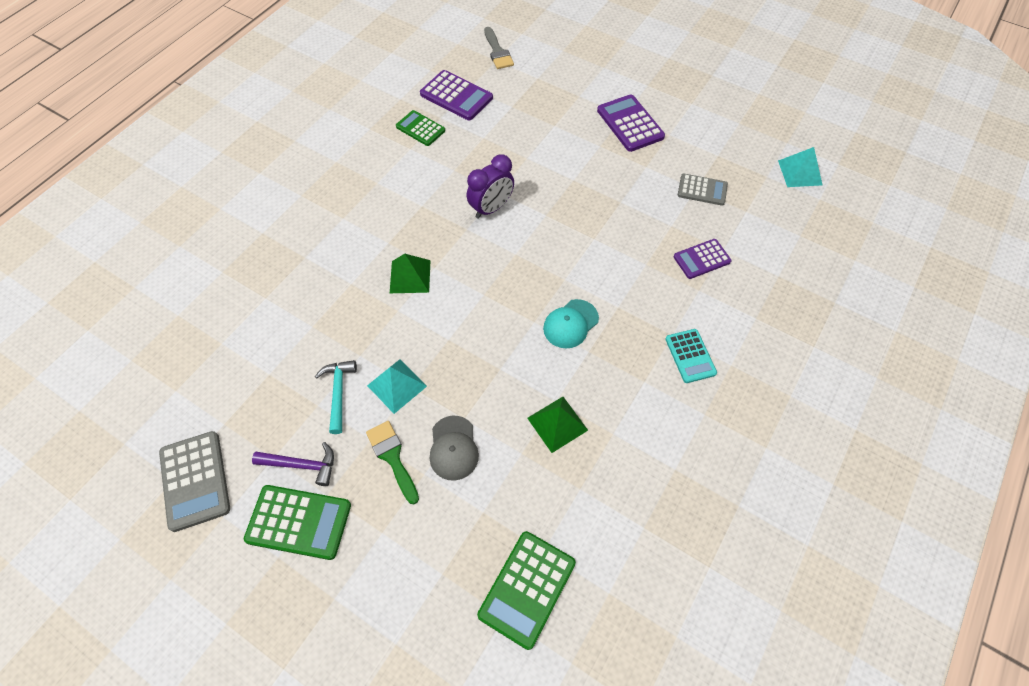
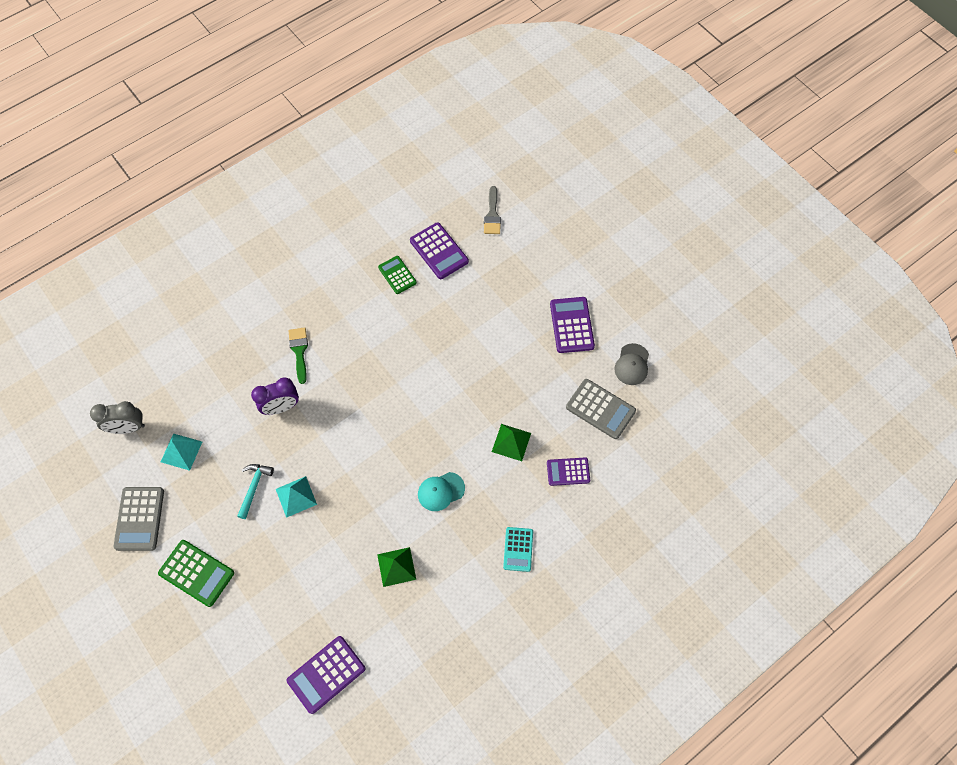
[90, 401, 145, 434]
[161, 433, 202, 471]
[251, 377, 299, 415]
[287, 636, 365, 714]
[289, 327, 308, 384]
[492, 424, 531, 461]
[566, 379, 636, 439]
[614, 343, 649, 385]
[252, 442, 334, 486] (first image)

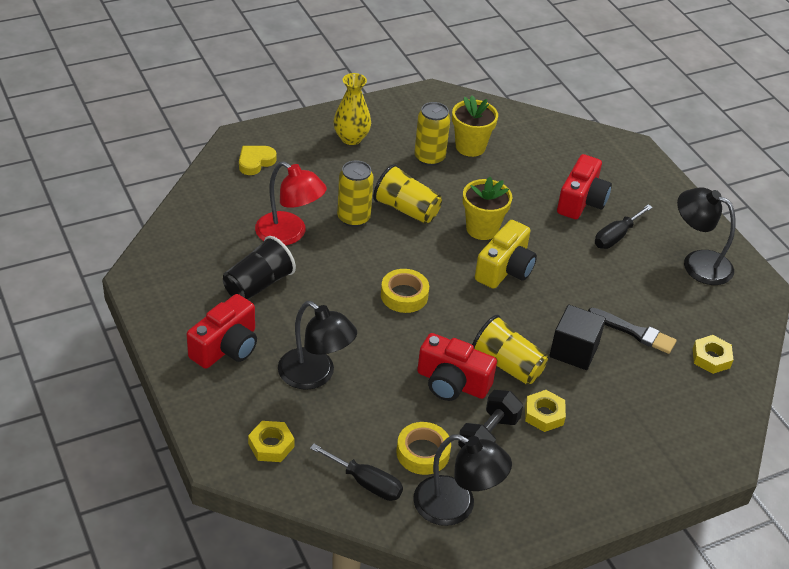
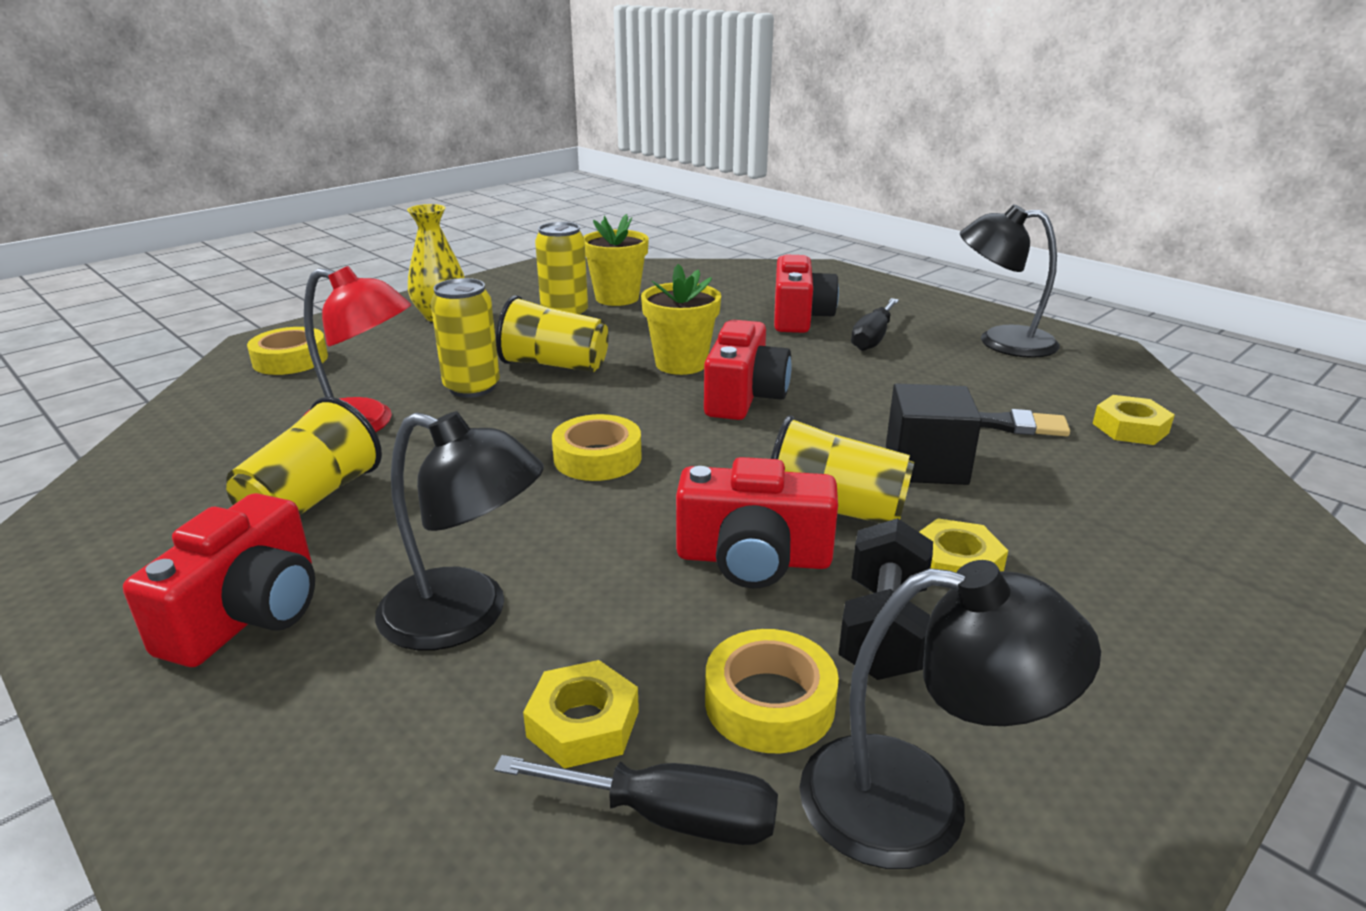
[226, 397, 382, 515]
[247, 327, 328, 375]
[523, 660, 639, 769]
[704, 320, 792, 420]

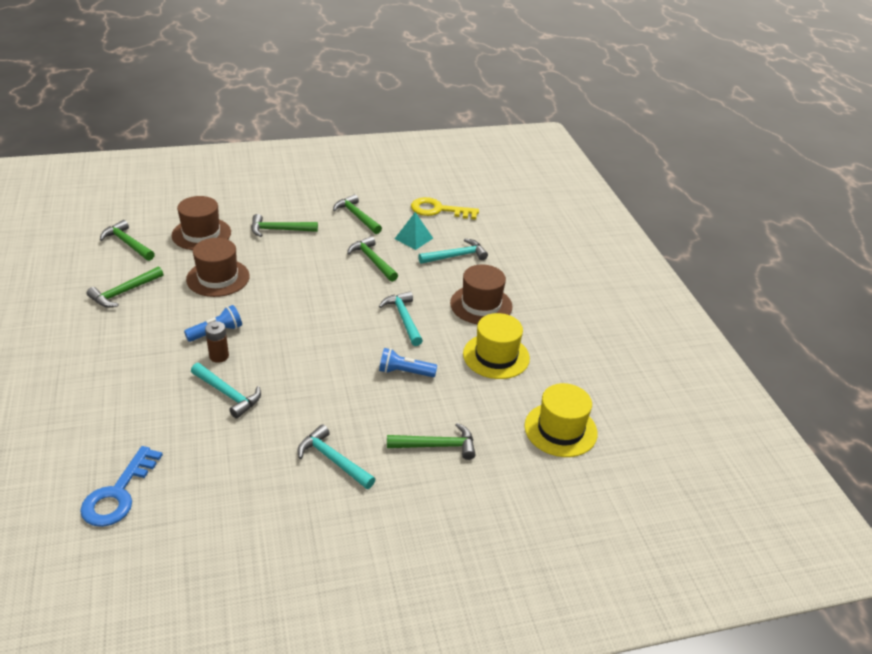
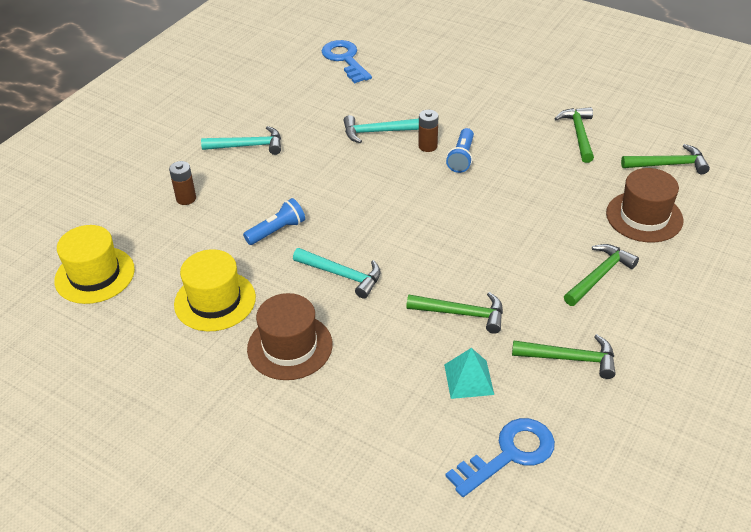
[169, 161, 196, 205]
[445, 418, 555, 497]
[186, 238, 250, 297] (first image)
[418, 239, 488, 264] (first image)

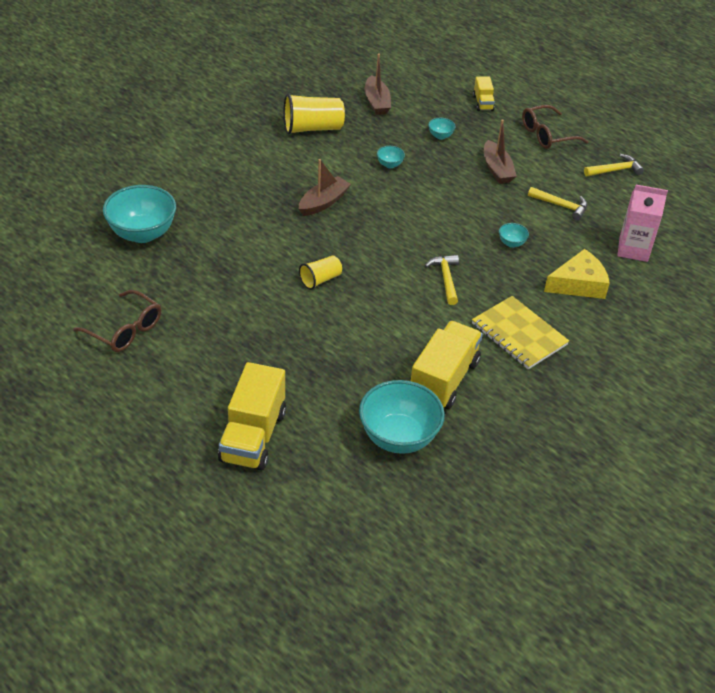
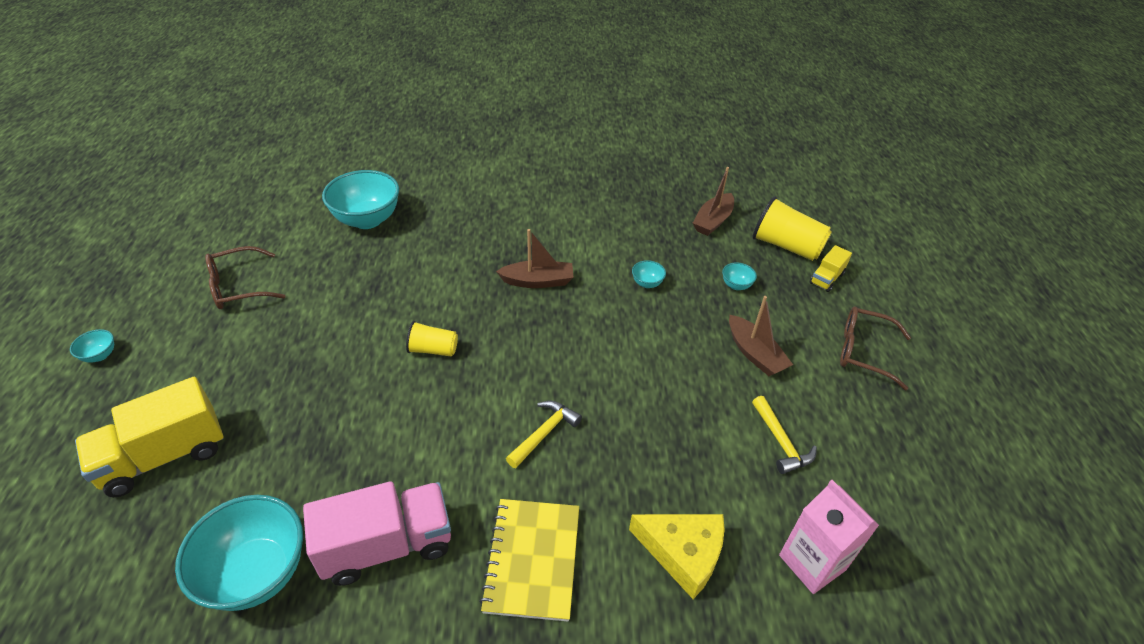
[70, 329, 114, 363]
[205, 246, 285, 309]
[303, 481, 451, 586]
[729, 296, 793, 376]
[752, 196, 832, 261]
[584, 154, 644, 176] (first image)

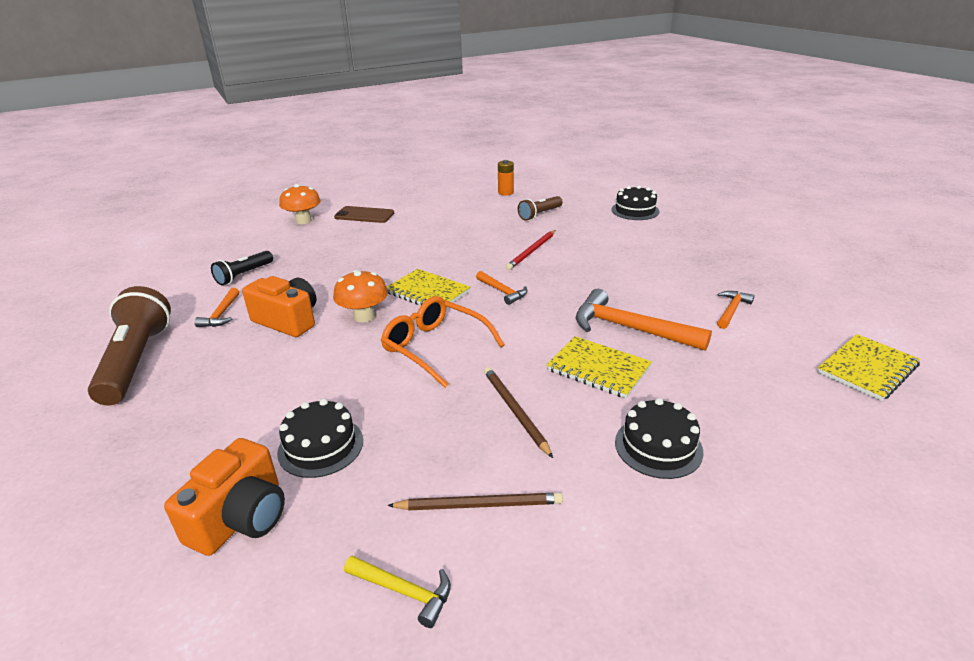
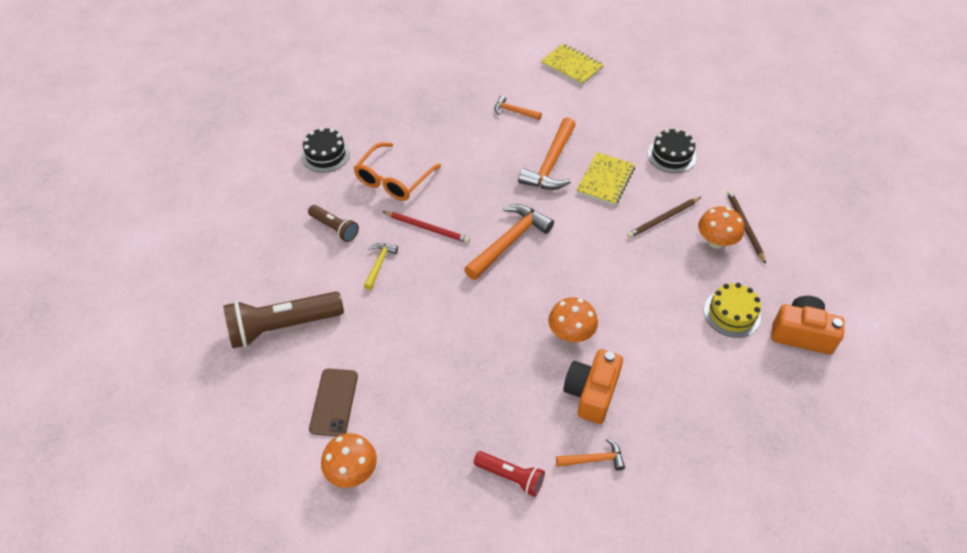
[223, 291, 344, 348]
[354, 142, 441, 201]
[364, 243, 398, 290]
[464, 204, 554, 280]
[474, 451, 545, 497]
[698, 206, 744, 249]
[704, 283, 761, 338]
[387, 269, 470, 307] (first image)
[498, 160, 514, 195] (first image)

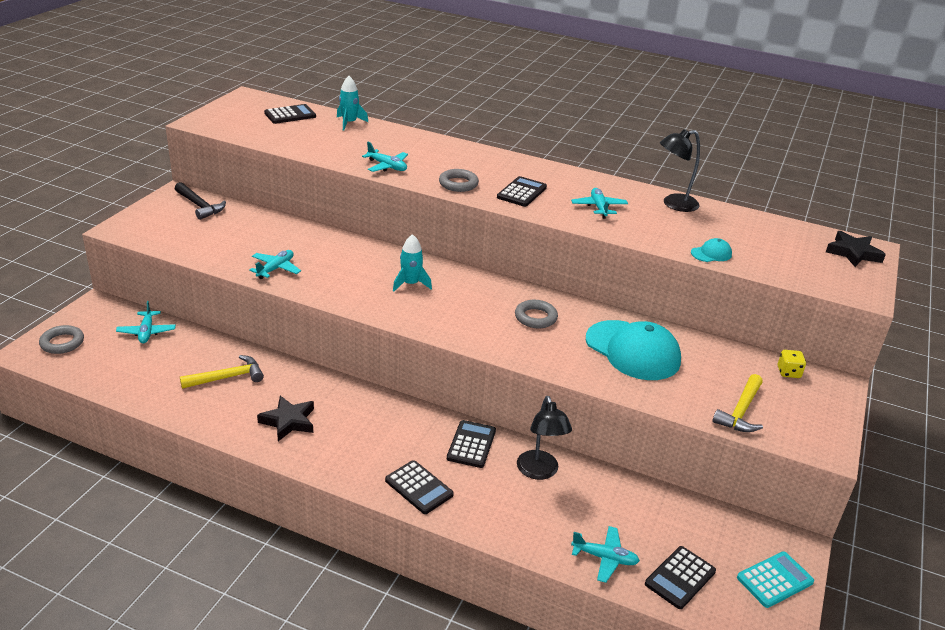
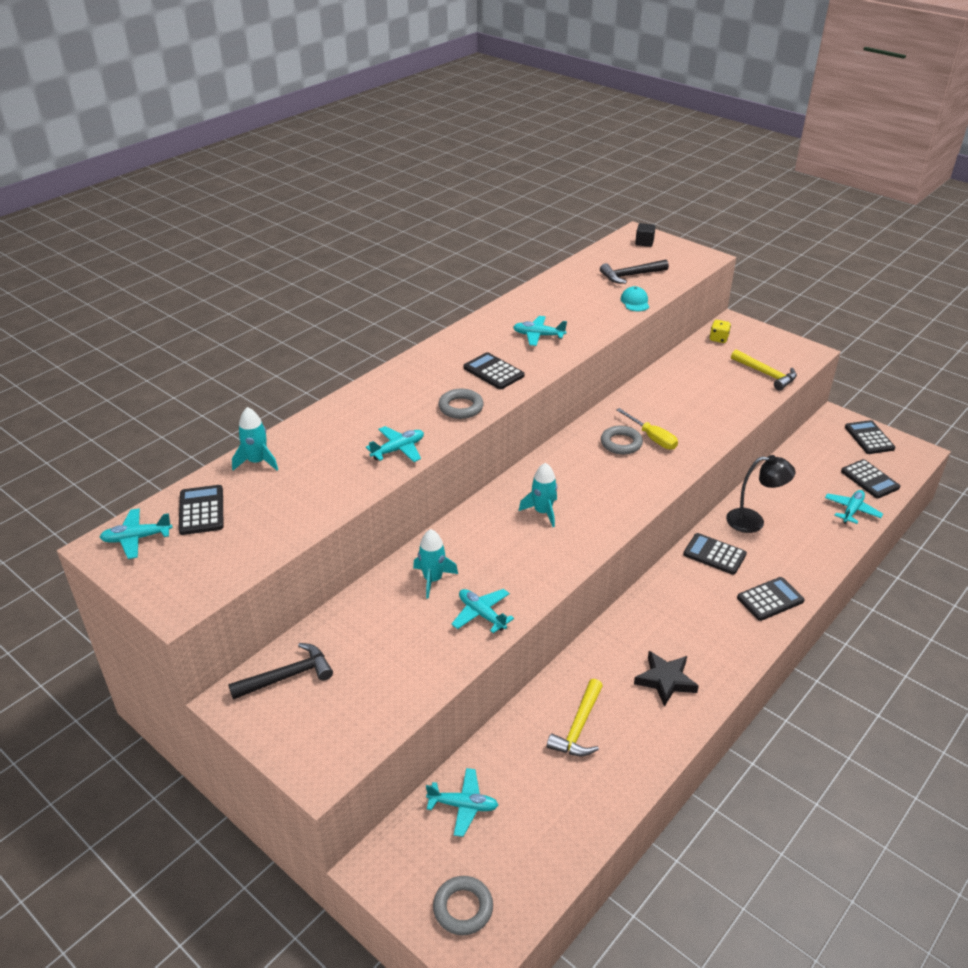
[100, 508, 173, 559]
[413, 529, 458, 599]
[547, 679, 603, 756]
[600, 259, 669, 284]
[617, 408, 678, 450]
[635, 223, 656, 247]
[845, 420, 895, 454]
[586, 320, 681, 380] (first image)
[660, 129, 700, 212] (first image)

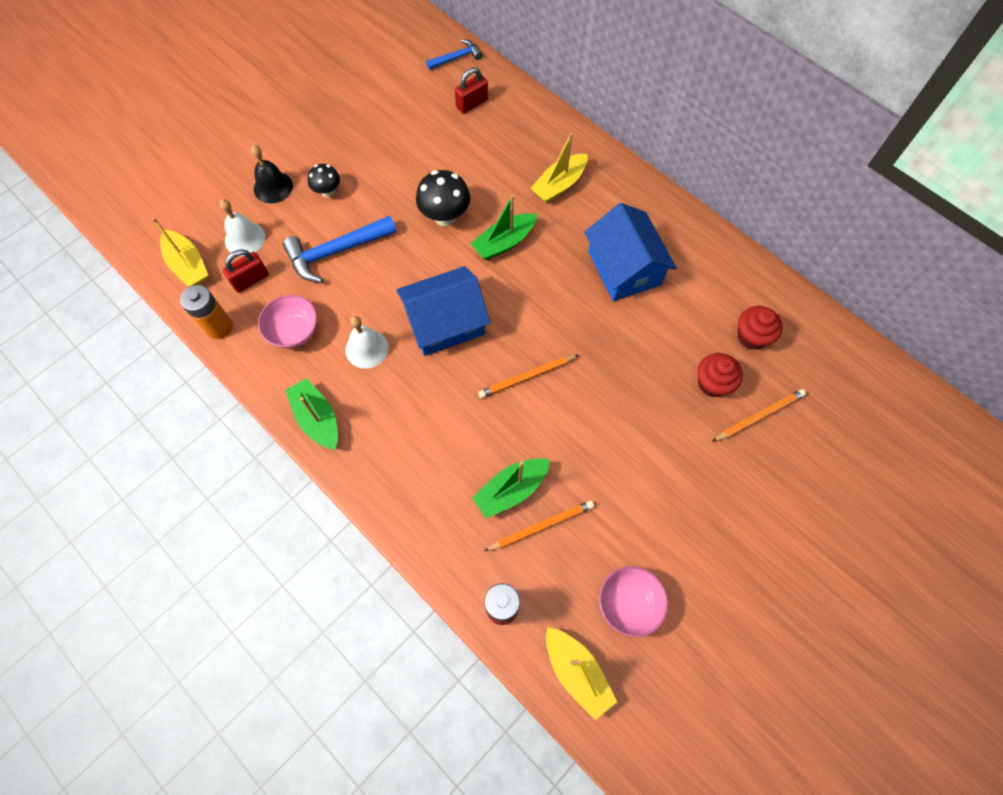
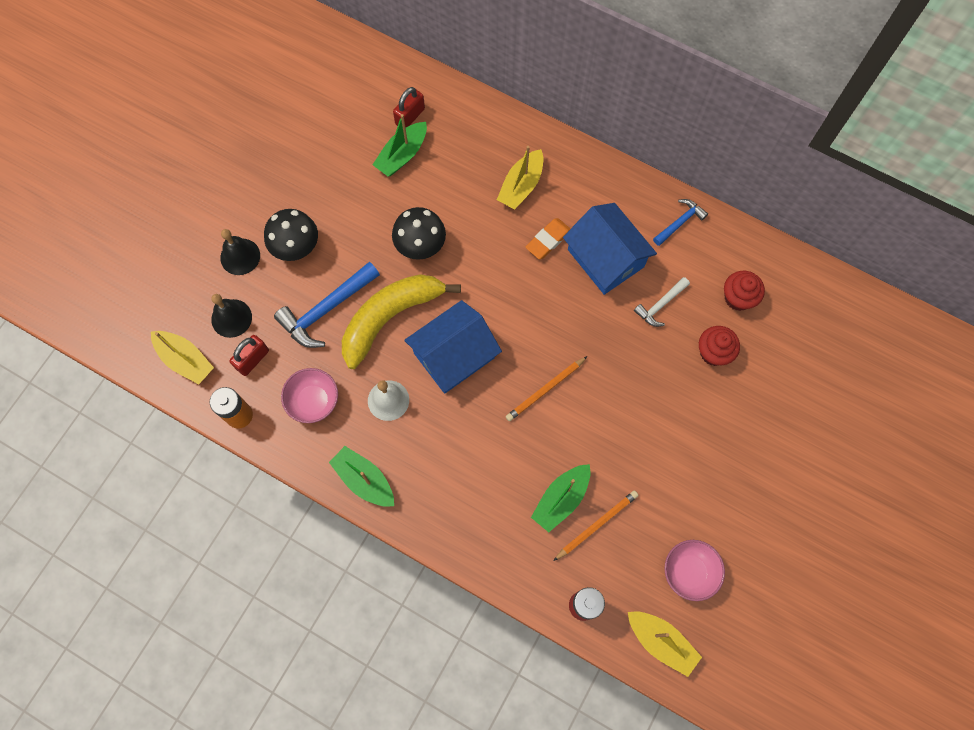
[211, 294, 252, 338]
[264, 209, 318, 261]
[342, 274, 461, 369]
[373, 114, 427, 177]
[525, 218, 570, 259]
[634, 277, 690, 327]
[653, 199, 708, 246]
[712, 389, 806, 442] (first image)

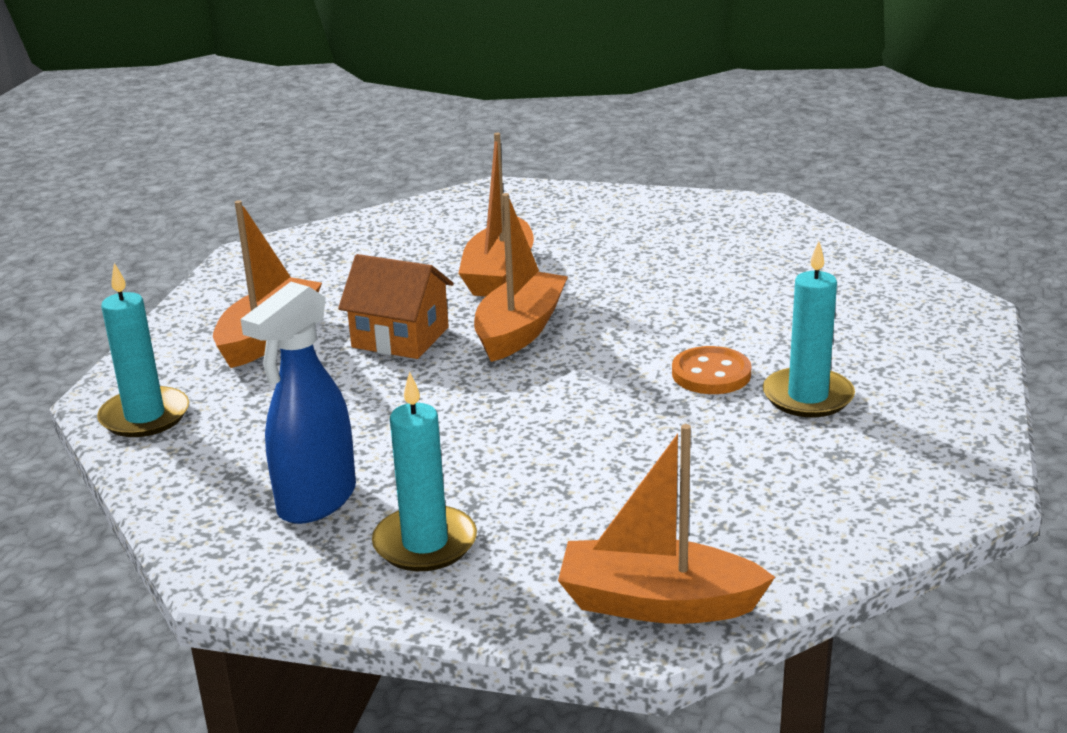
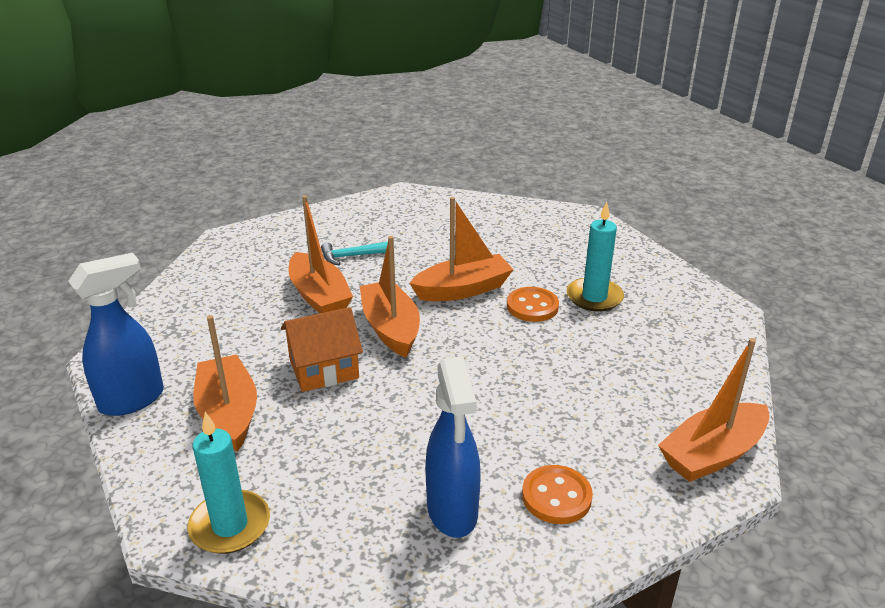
[68, 253, 164, 416]
[321, 242, 388, 265]
[410, 197, 514, 301]
[522, 465, 593, 524]

